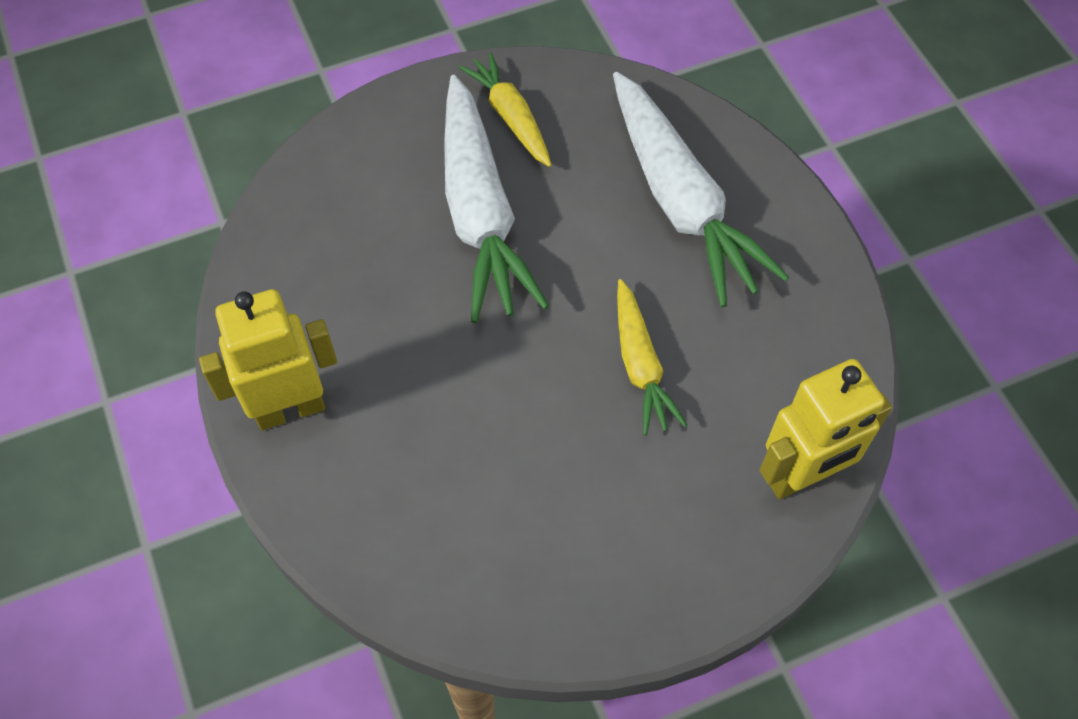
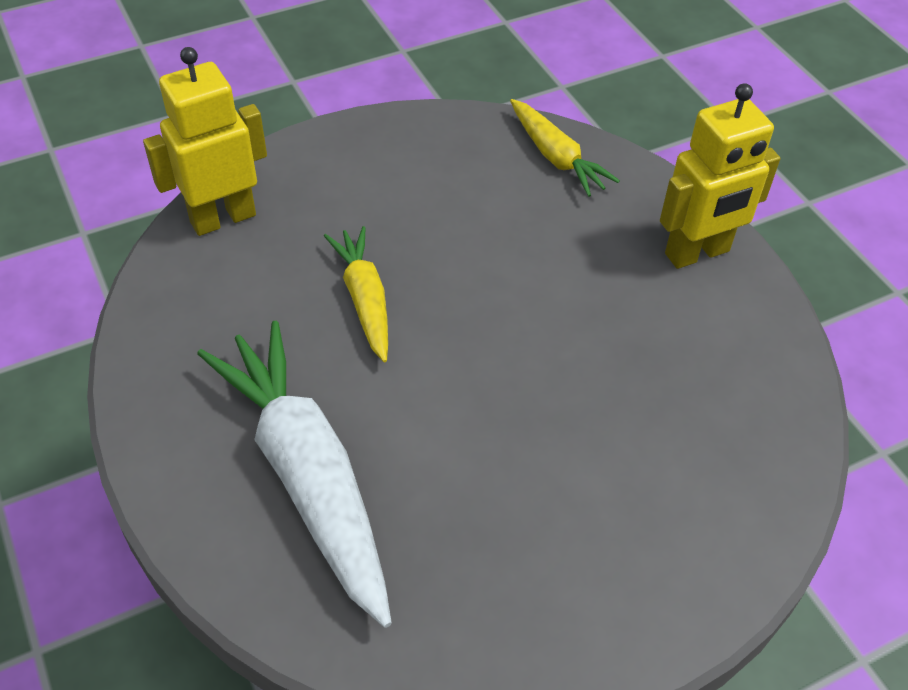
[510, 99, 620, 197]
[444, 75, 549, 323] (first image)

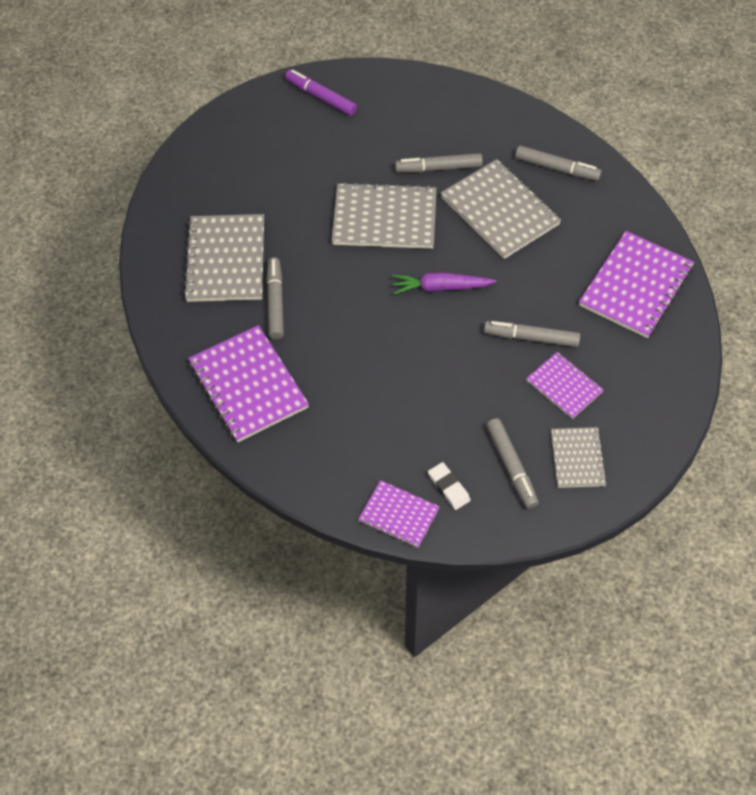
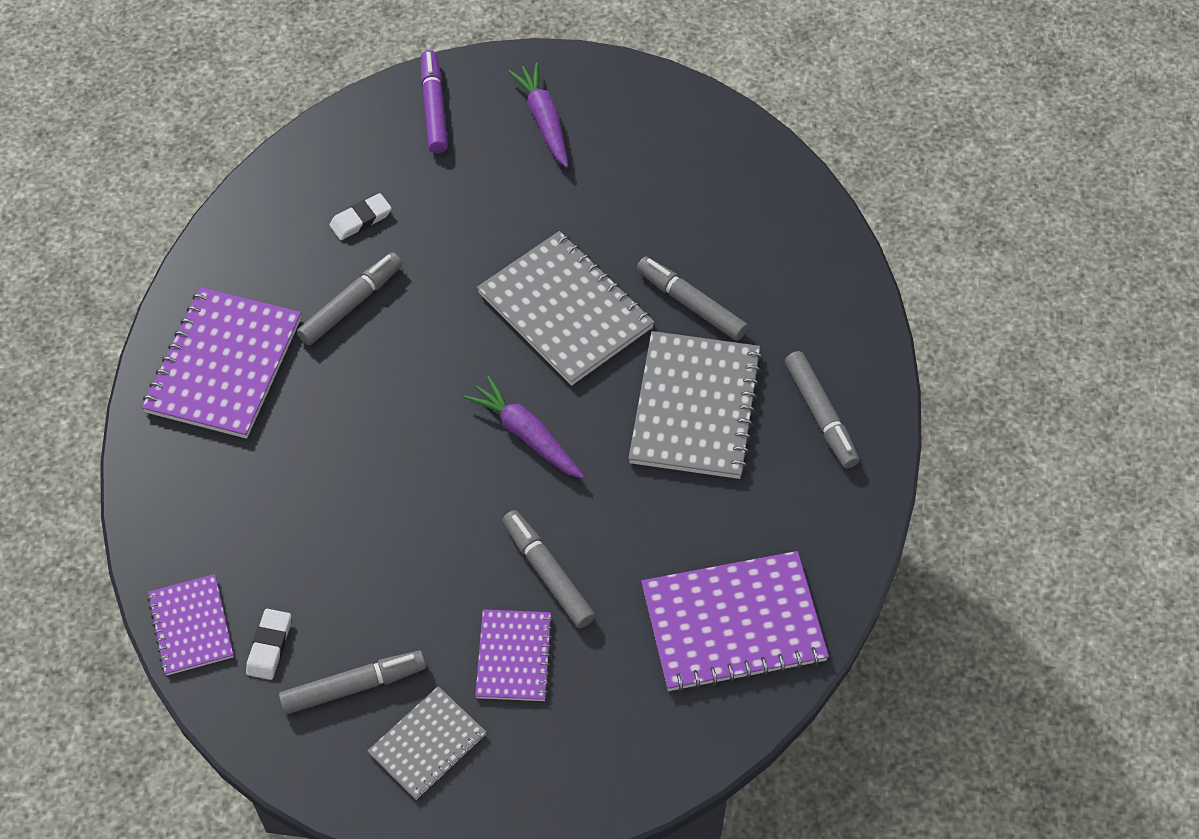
[279, 651, 426, 714]
[329, 193, 392, 240]
[421, 50, 448, 153]
[508, 62, 568, 168]

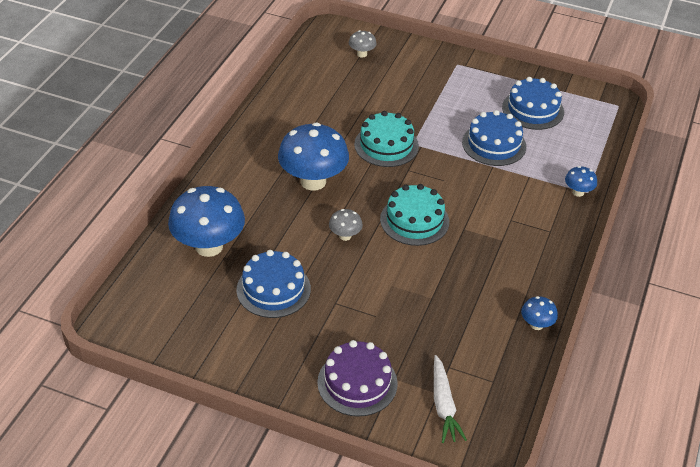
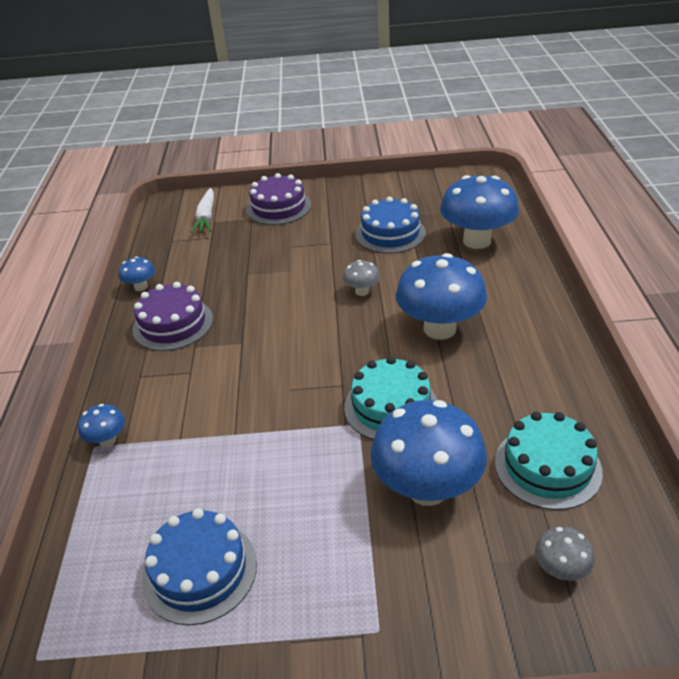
[132, 282, 213, 351]
[191, 188, 214, 233]
[371, 400, 487, 506]
[495, 412, 603, 510]
[462, 110, 526, 166] (first image)

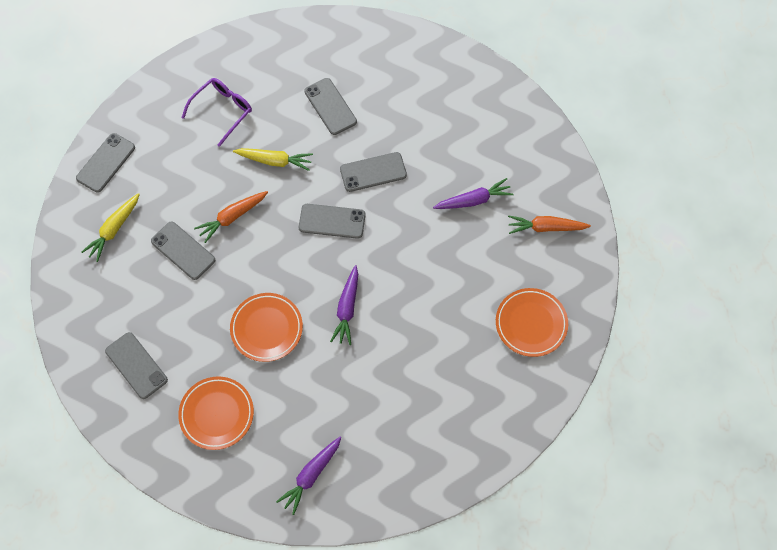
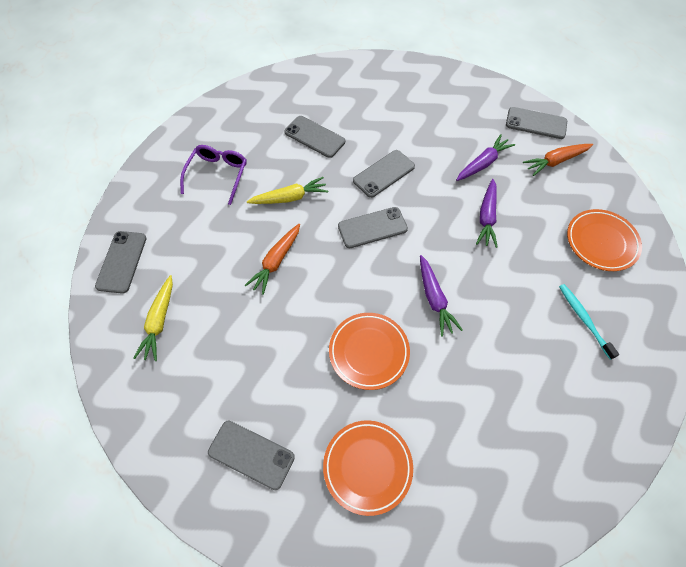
[476, 179, 497, 248]
[506, 107, 567, 139]
[559, 284, 619, 360]

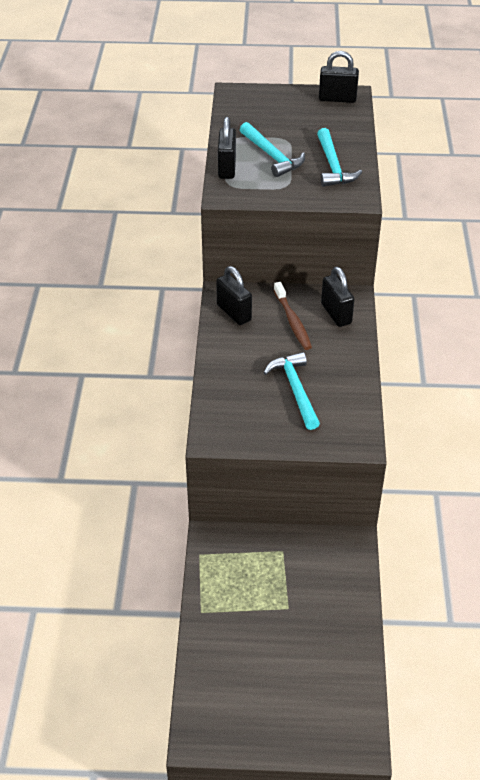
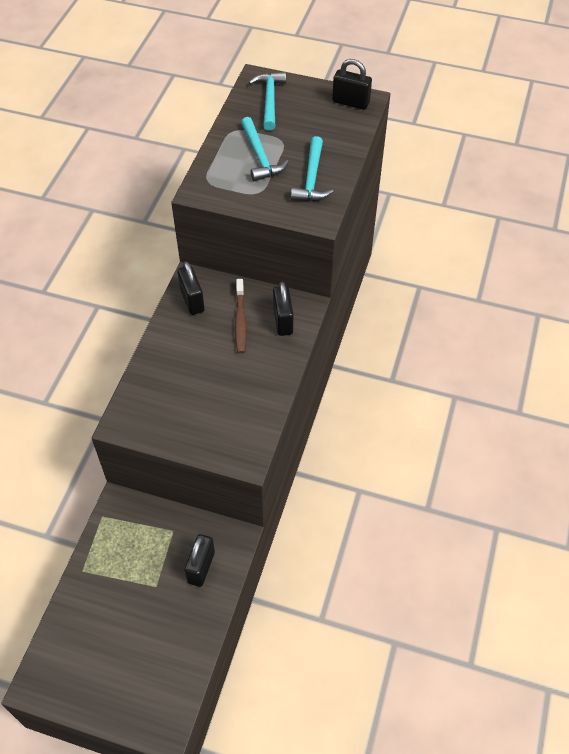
[184, 534, 215, 587]
[249, 72, 286, 131]

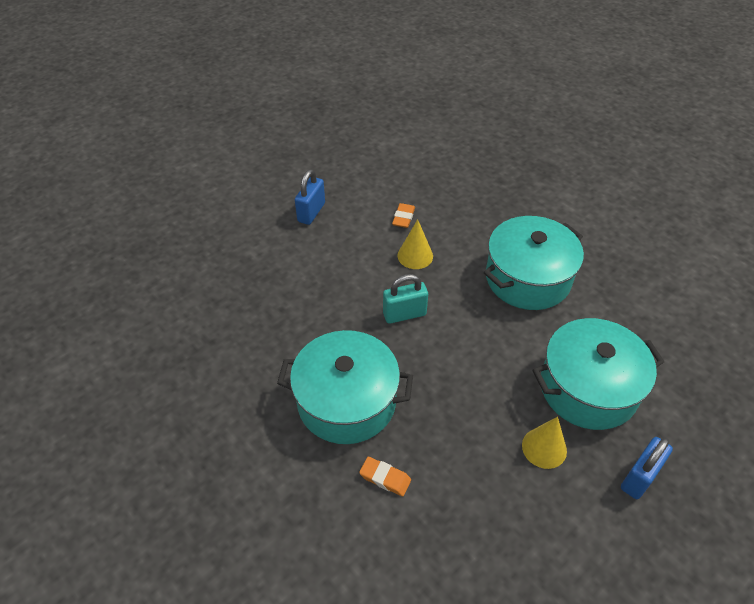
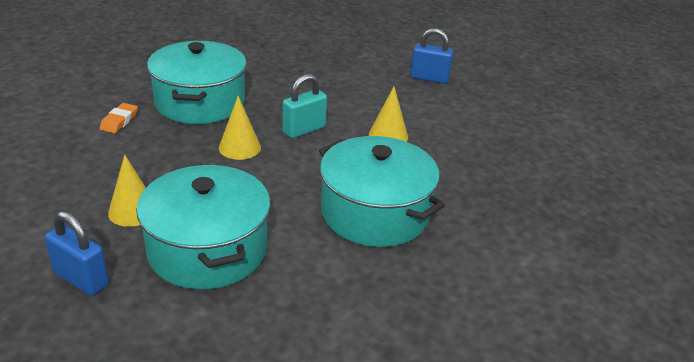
[219, 96, 261, 160]
[282, 74, 327, 138]
[392, 203, 415, 228] (first image)

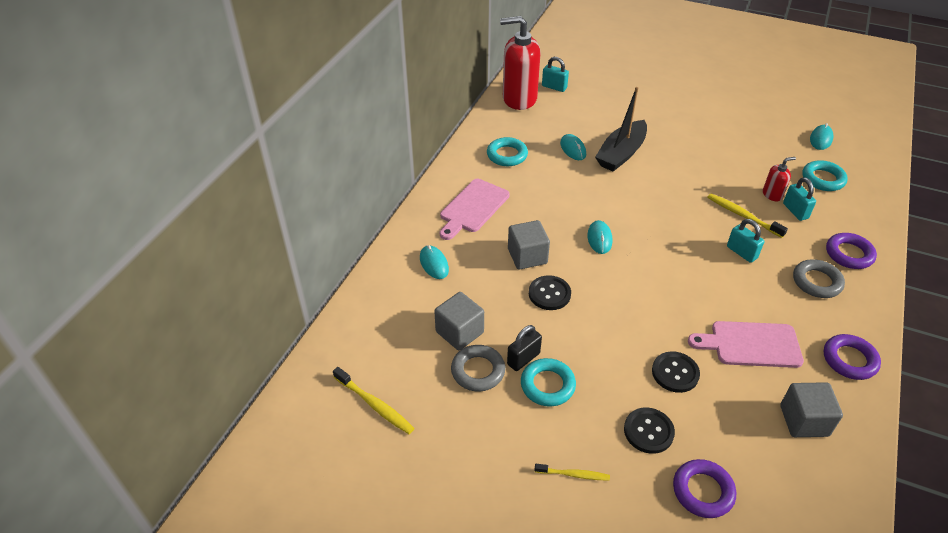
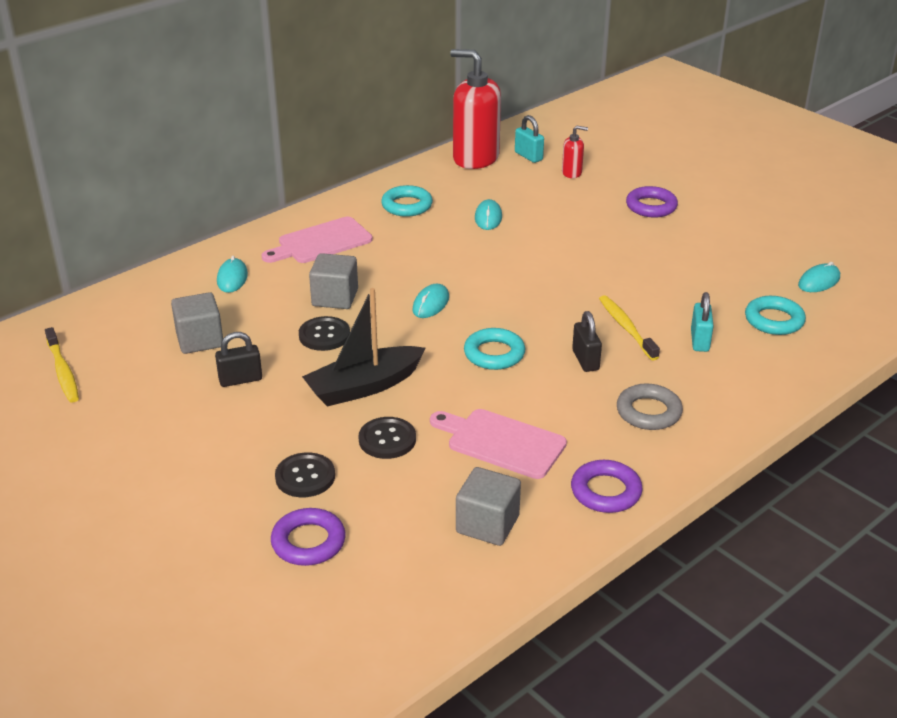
[302, 288, 426, 407]
[464, 328, 525, 370]
[562, 126, 588, 178]
[572, 311, 602, 372]
[626, 186, 678, 217]
[451, 345, 505, 392] (first image)
[534, 464, 610, 481] (first image)

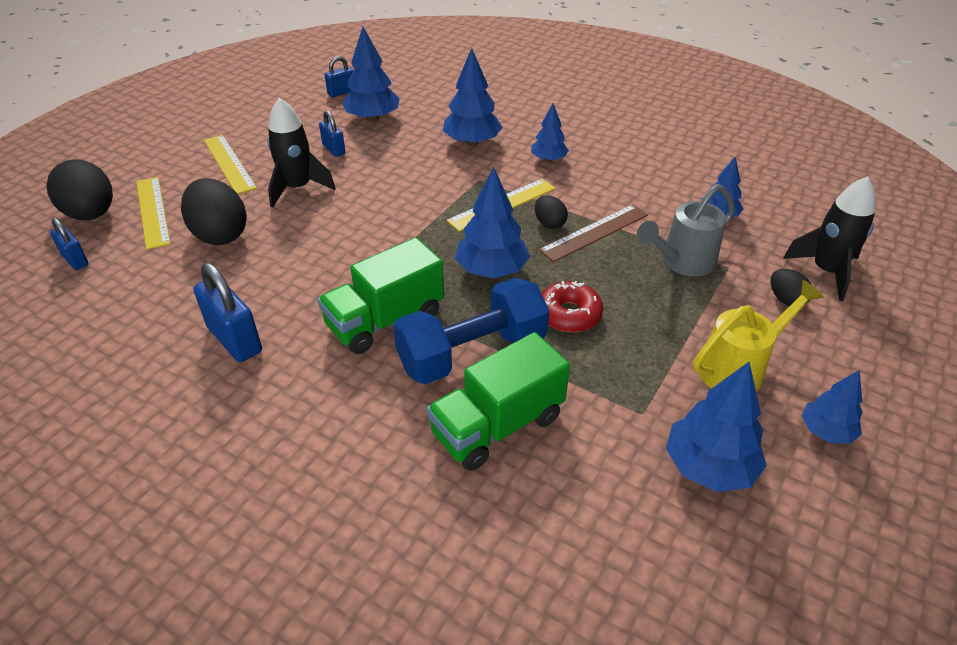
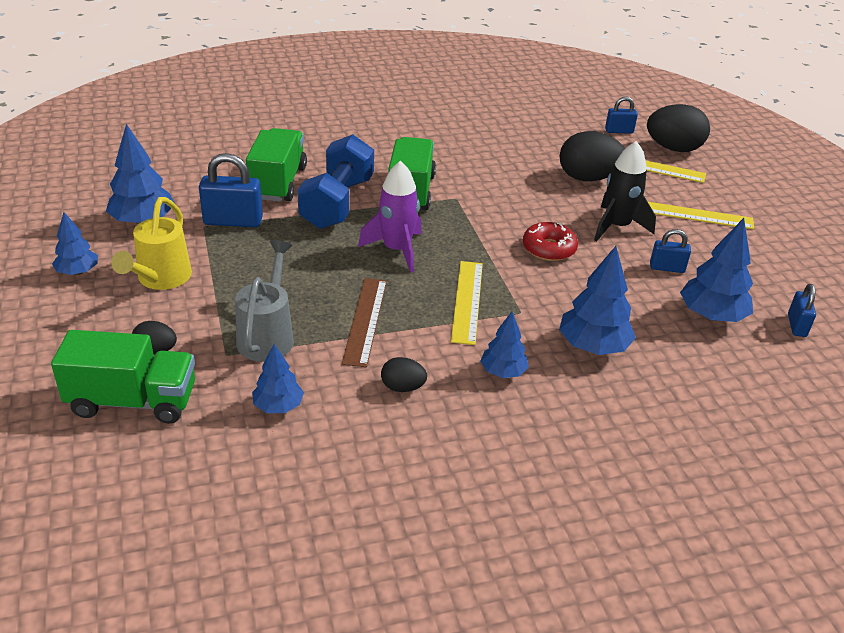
[51, 330, 195, 424]
[199, 153, 263, 227]
[358, 161, 422, 273]
[381, 357, 427, 392]
[523, 222, 578, 261]

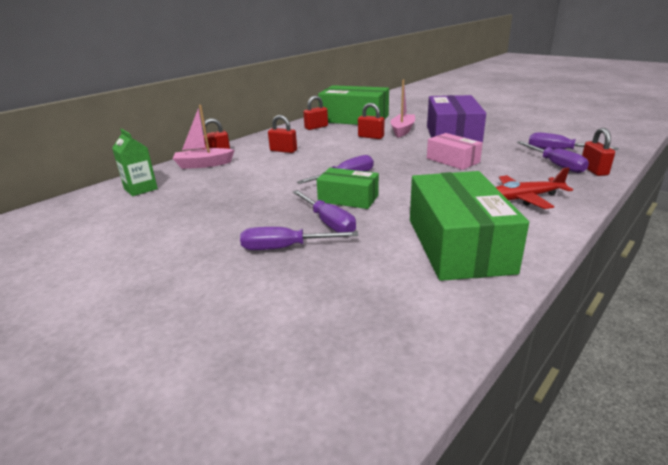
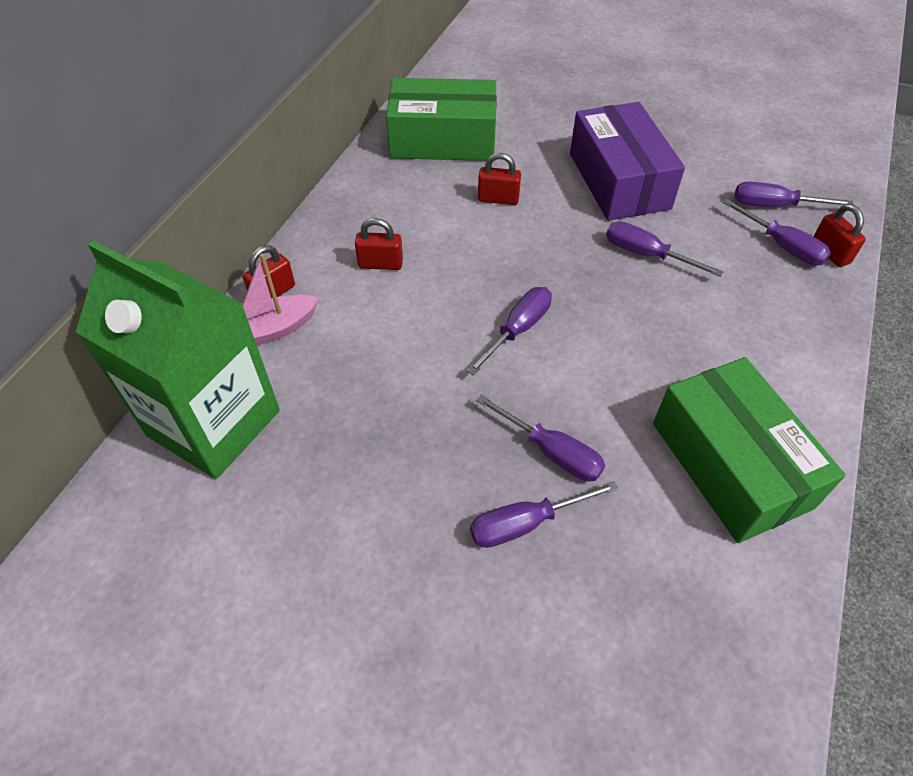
[76, 240, 280, 479]
[606, 221, 724, 277]
[303, 96, 328, 130] (first image)
[317, 168, 379, 209] (first image)
[390, 79, 415, 138] (first image)
[496, 167, 573, 209] (first image)

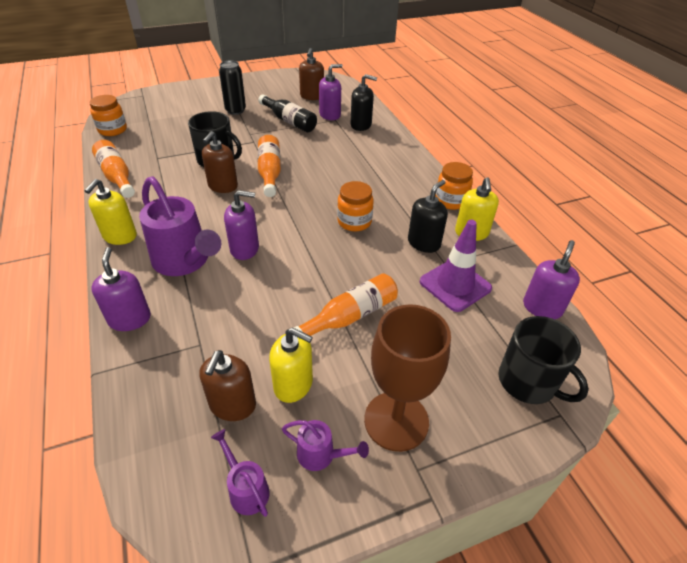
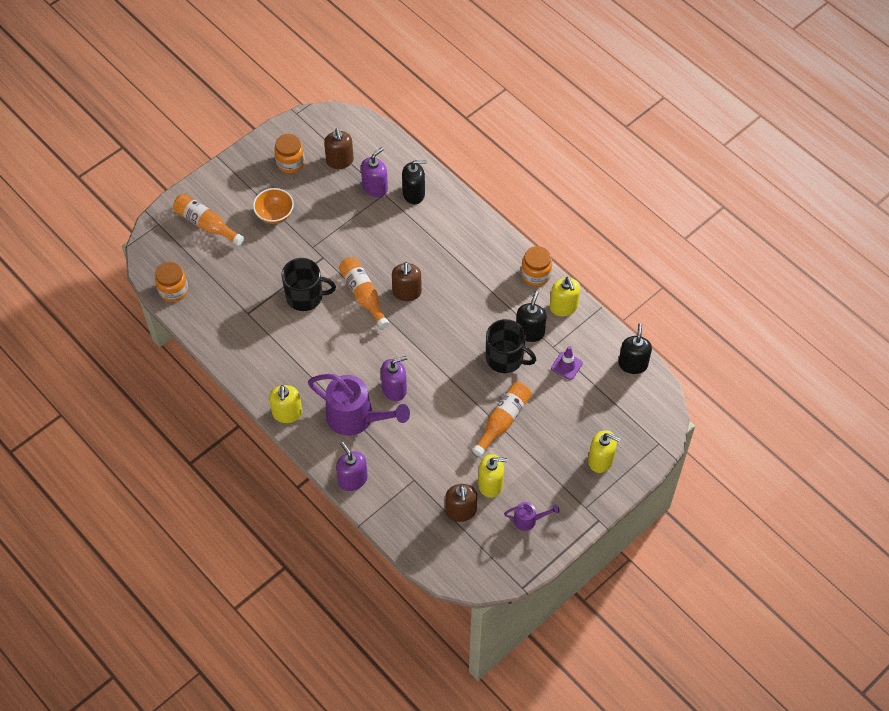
[173, 194, 244, 246]
[253, 188, 294, 224]
[274, 134, 305, 173]
[392, 262, 422, 301]
[486, 319, 536, 373]
[551, 346, 583, 380]
[588, 430, 621, 473]
[618, 323, 652, 374]
[211, 429, 270, 517] (first image)
[258, 94, 317, 132] (first image)
[364, 304, 451, 452] (first image)

